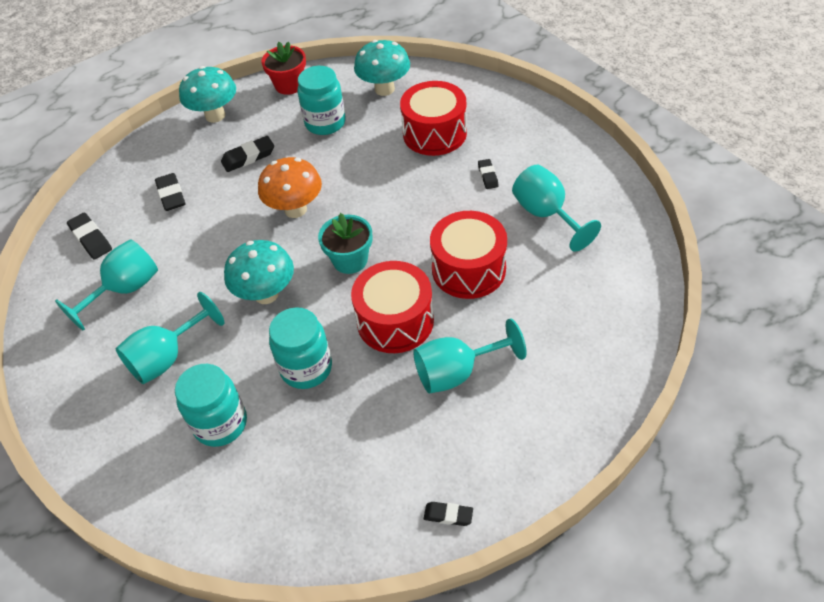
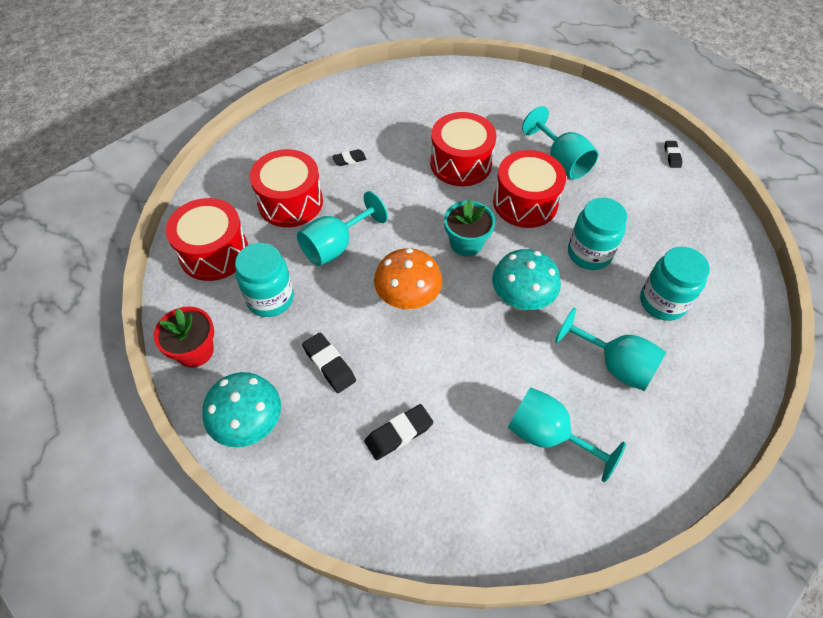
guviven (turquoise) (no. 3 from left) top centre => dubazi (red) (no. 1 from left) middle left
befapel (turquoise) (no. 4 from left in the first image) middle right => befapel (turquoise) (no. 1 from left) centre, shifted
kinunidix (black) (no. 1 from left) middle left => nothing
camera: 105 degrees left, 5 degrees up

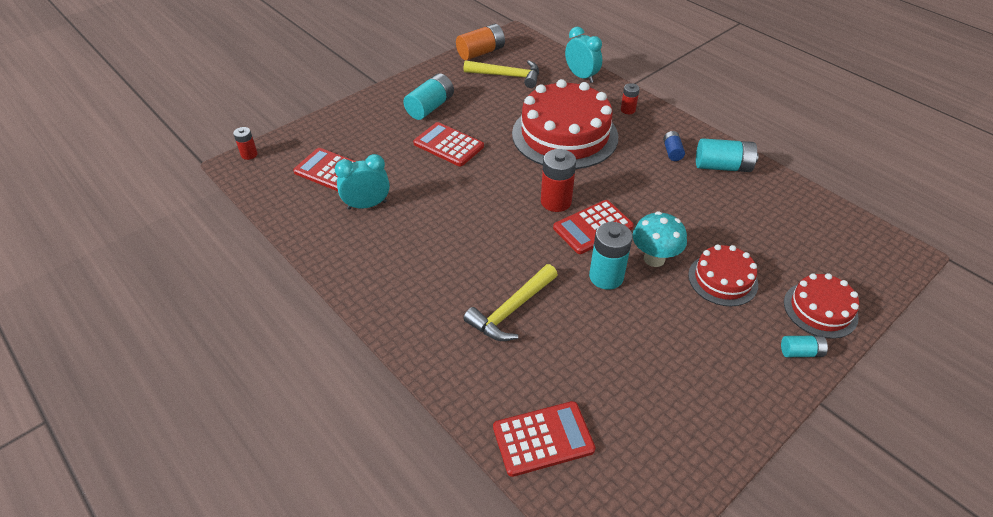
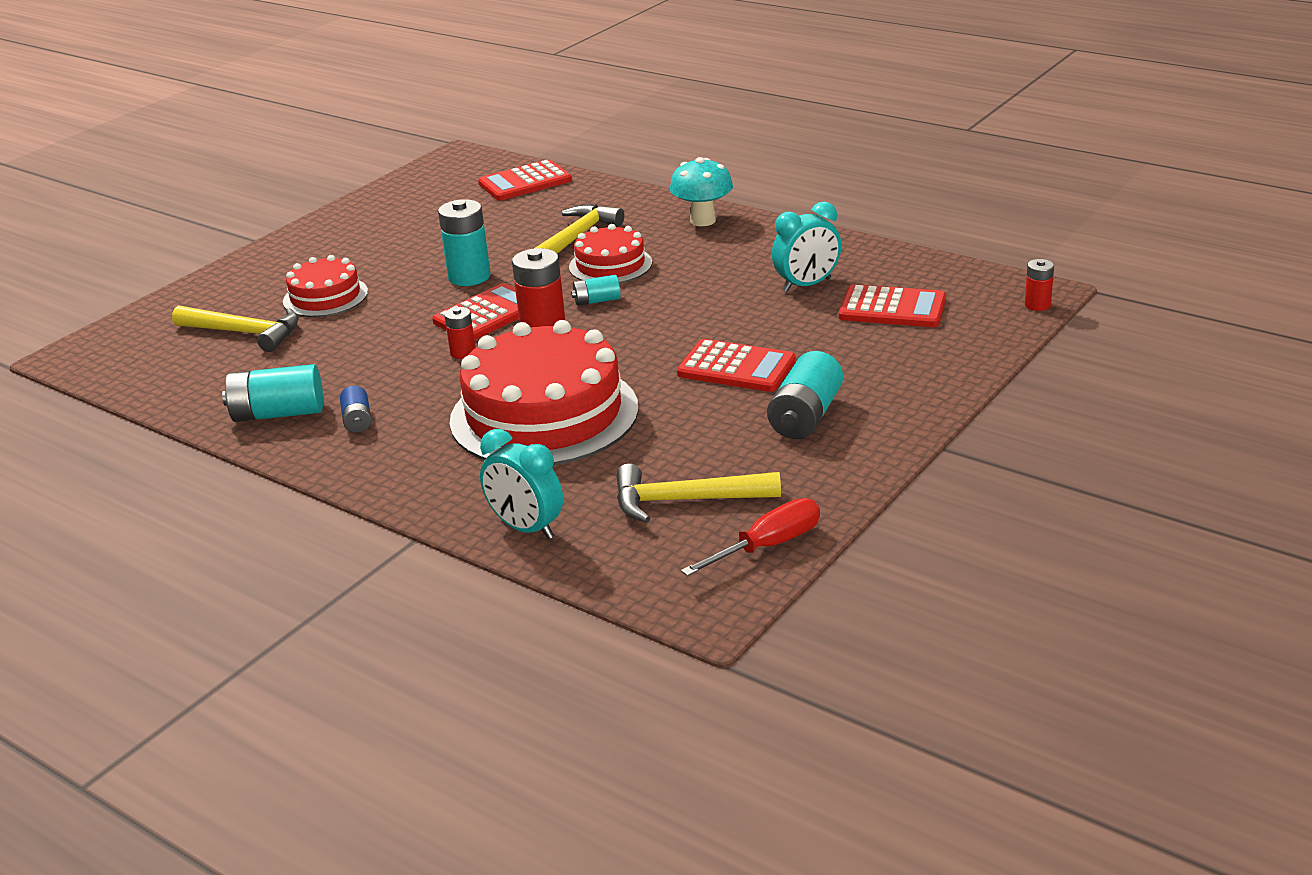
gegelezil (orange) top centre => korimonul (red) centre
gegelezil (red) (no. 3 from left in the first image) top centre => gegelezil (red) (no. 1 from left) centre, shifted
guviven (turquoise) centre => guviven (turquoise) top centre, shifted
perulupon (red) (no. 3 from left) middle right => perulupon (red) (no. 3 from left) top centre, shifted
gegelezil (turquoise) (no. 4 from left in the first image) bottom right => gegelezil (turquoise) (no. 3 from left) top centre, shifted
nothing => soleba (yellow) (no. 1 from left) middle left
camera: 170 degrees right, 15 degrees down

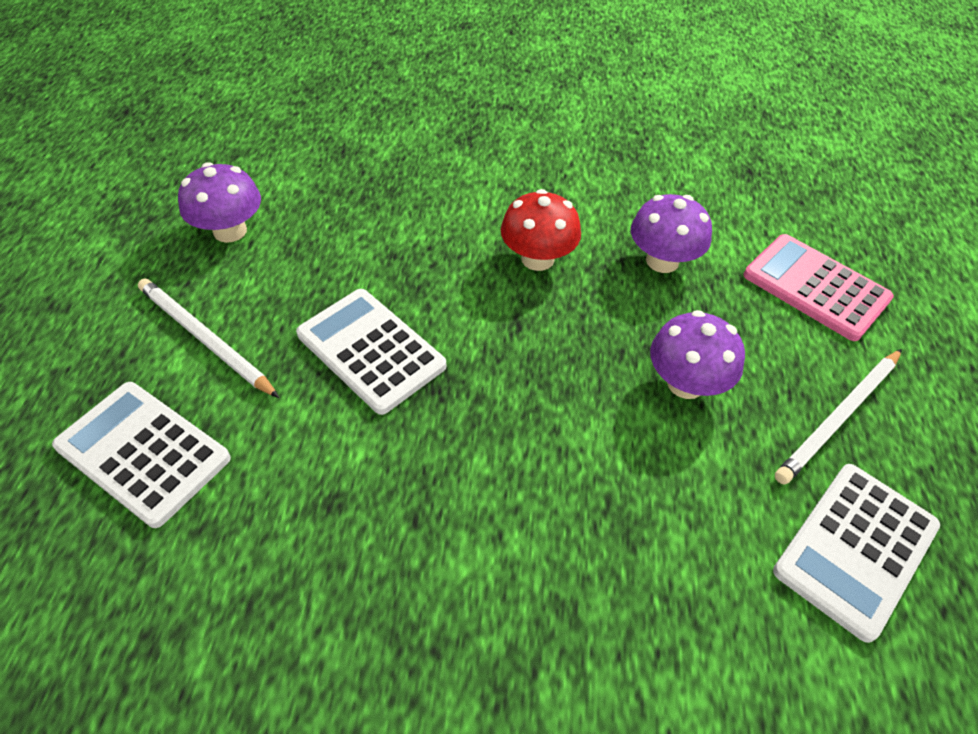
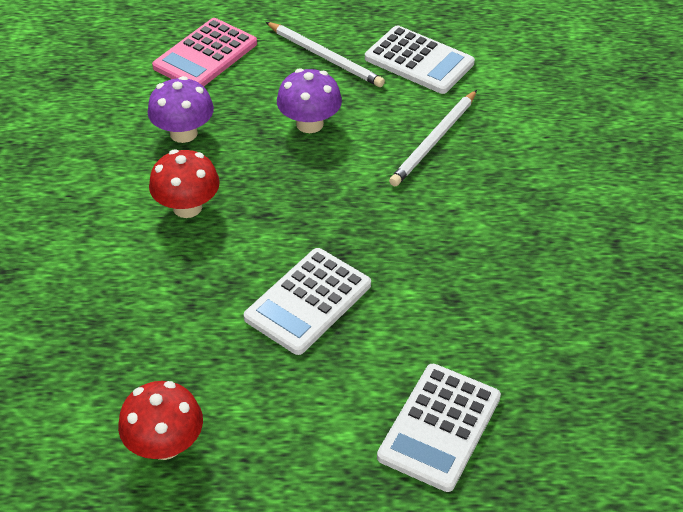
guviven (purple) (no. 1 from left) top left => guviven (red) (no. 1 from left) bottom left
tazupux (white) (no. 1 from left in the first image) middle left => tazupux (white) (no. 2 from left) top centre, shifted
camera: 95 degrees left, 5 degrees down

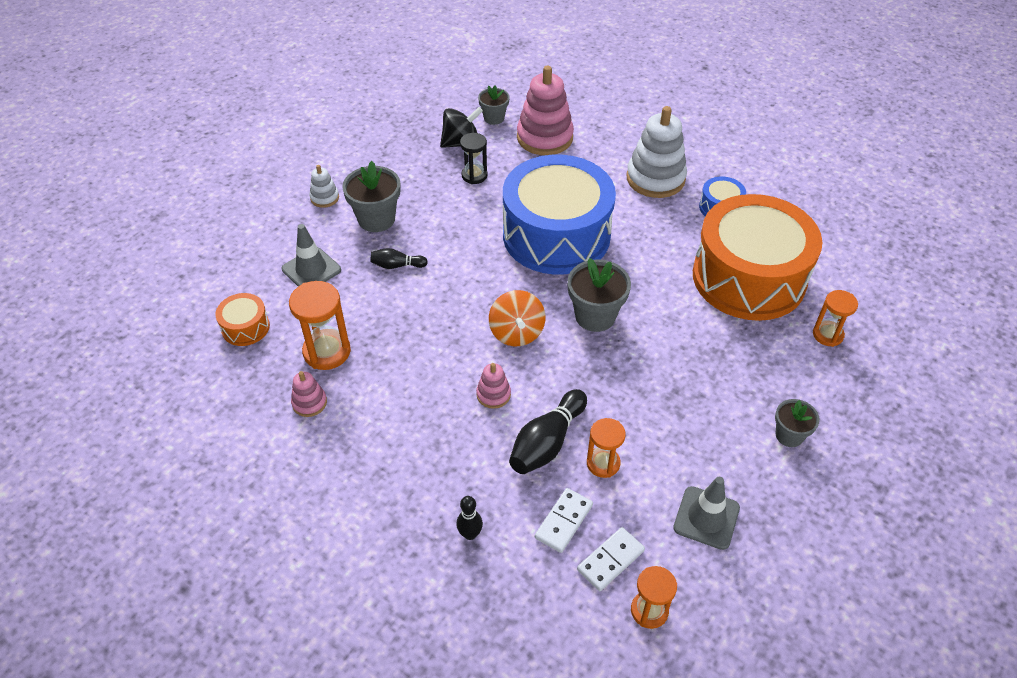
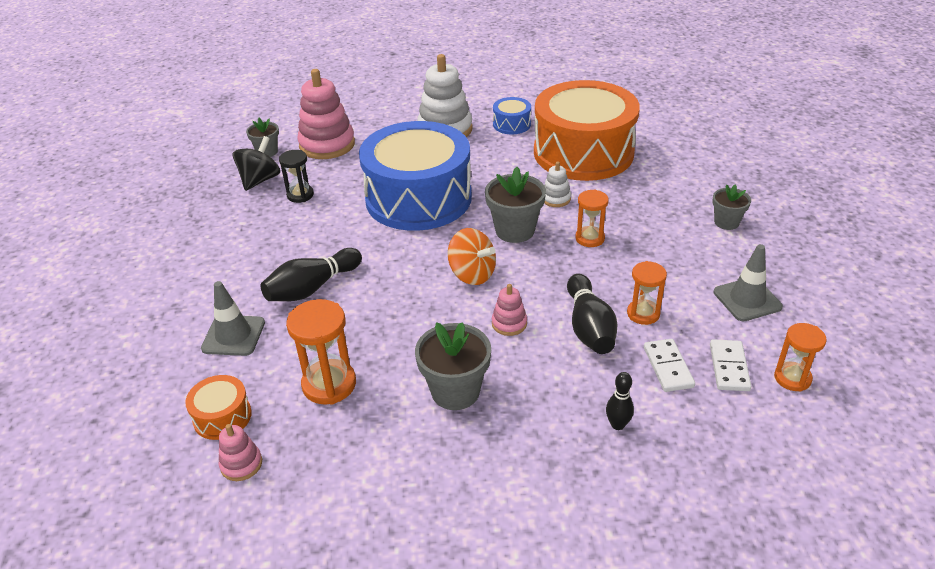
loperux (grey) (no. 1 from left in the first image) top centre => loperux (grey) (no. 2 from left) centre, shifted
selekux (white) (no. 1 from left in the first image) top left => selekux (white) (no. 2 from left) top centre, shifted
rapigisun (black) (no. 1 from left) centre => rapigisun (black) (no. 1 from left) middle left, x1.79
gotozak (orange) (no. 4 from left in the first image) middle right => gotozak (orange) (no. 2 from left) centre, shifted
selekux (pink) (no. 1 from left) middle left => selekux (pink) (no. 1 from left) bottom left, shifted
camera: 40 degrees left, 10 degrees down

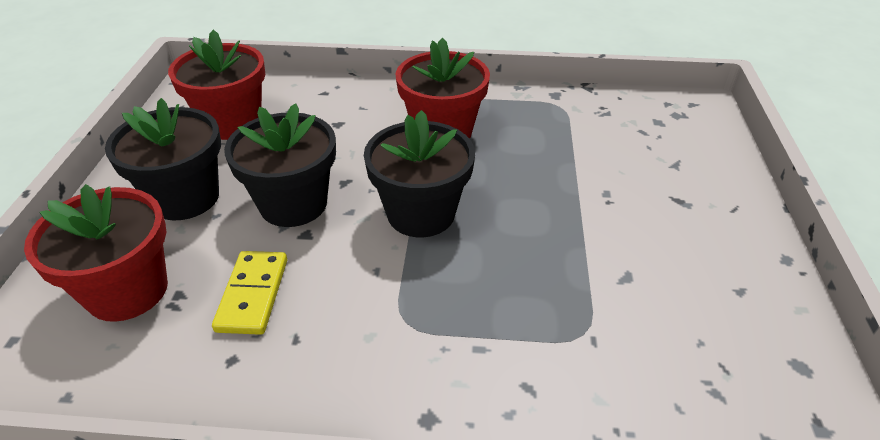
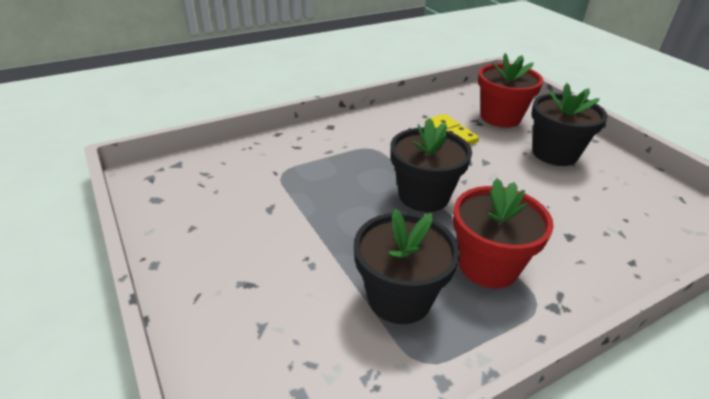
loperux (red) (no. 2 from left) top left => nothing
loperux (black) (no. 2 from left in the first image) middle left => loperux (black) (no. 1 from left) bottom centre, shifted
camera: 145 degrees right, 5 degrees down

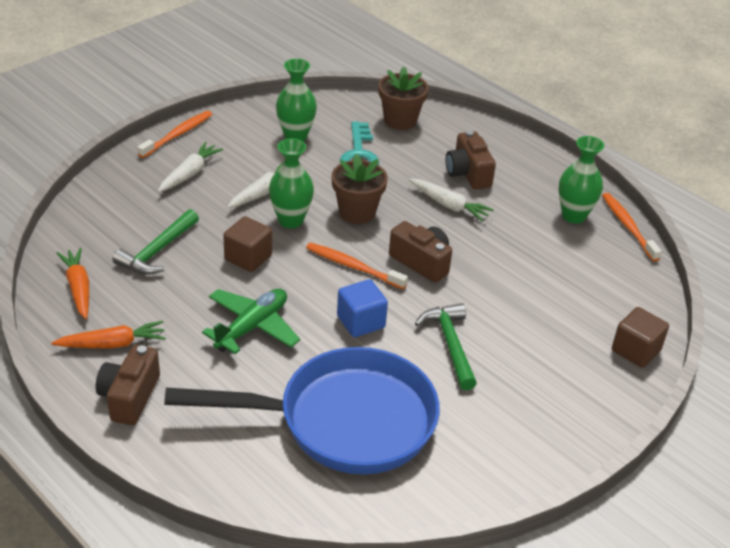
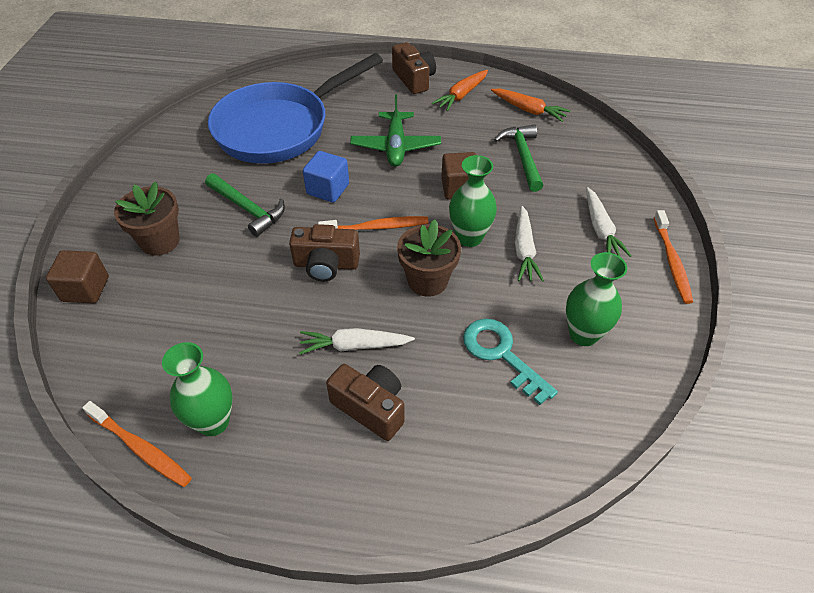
loperux (brown) (no. 2 from left in the first image) top centre => loperux (brown) (no. 1 from left) middle left, shifted
camera: 145 degrees right, 10 degrees up

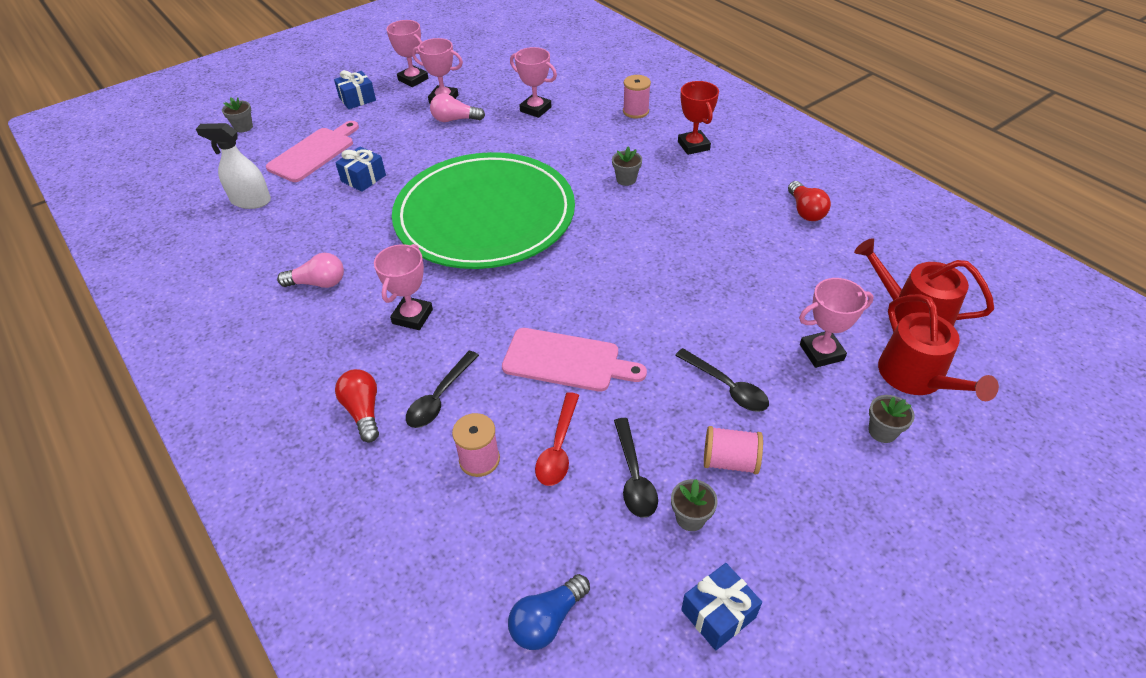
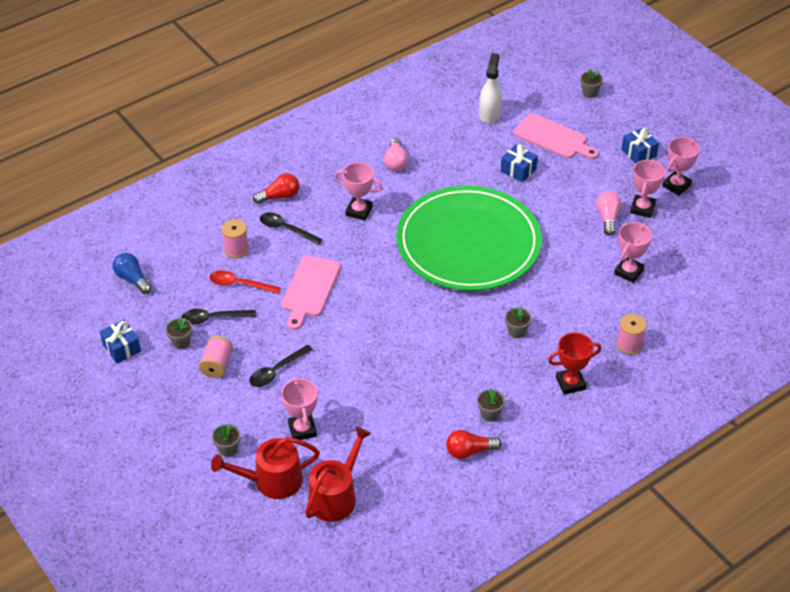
nothing => loperux (grey) (no. 3 from left) bottom centre
camera: 90 degrees right, 0 degrees up

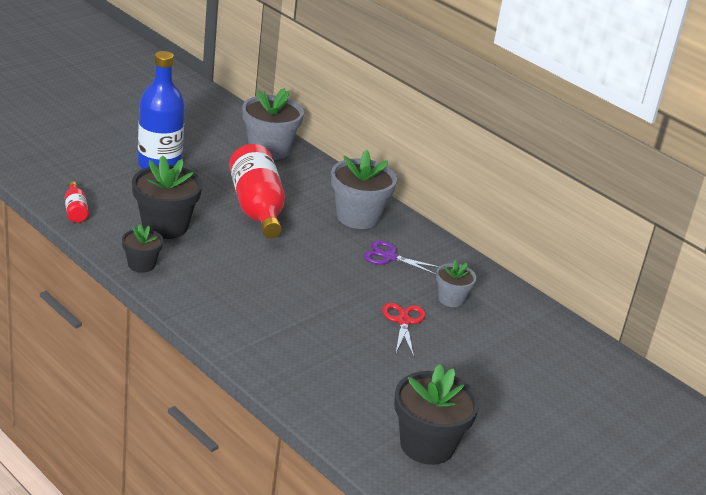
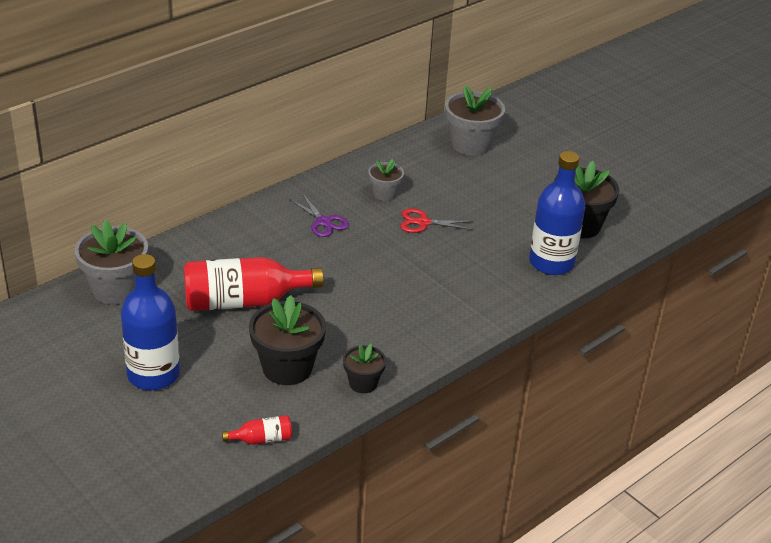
loperux (grey) (no. 2 from left in the first image) centre => loperux (grey) (no. 3 from left) top centre, shifted
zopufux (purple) centre, 60 degrees counterclockwise
nothing => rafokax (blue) (no. 2 from left) middle right
camera: 85 degrees left, 5 degrees up

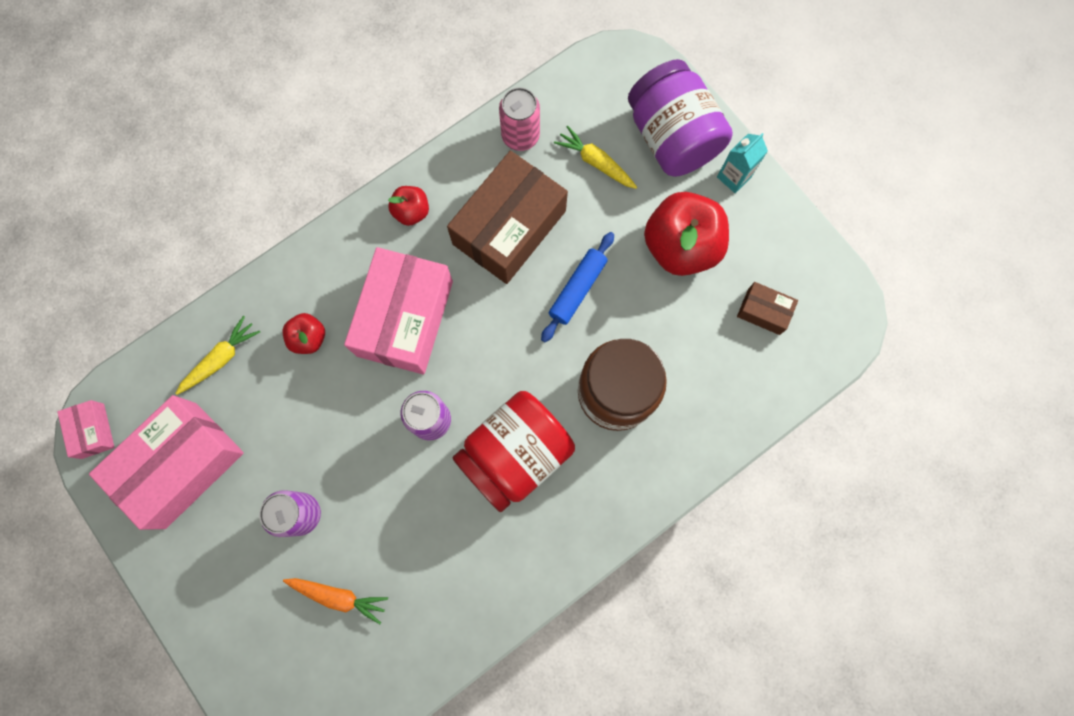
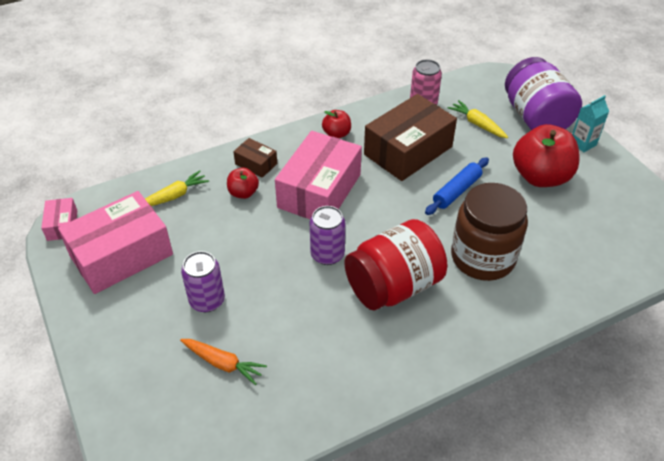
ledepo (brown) (no. 2 from left in the first image) middle right => ledepo (brown) (no. 1 from left) centre, shifted
camera: 10 degrees right, 30 degrees down

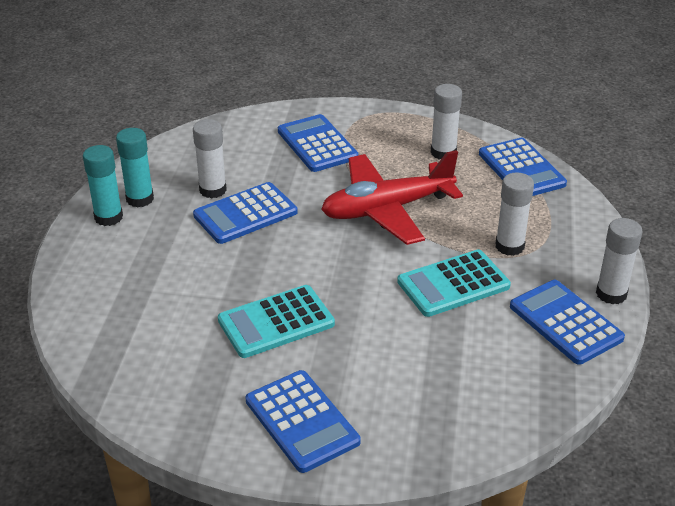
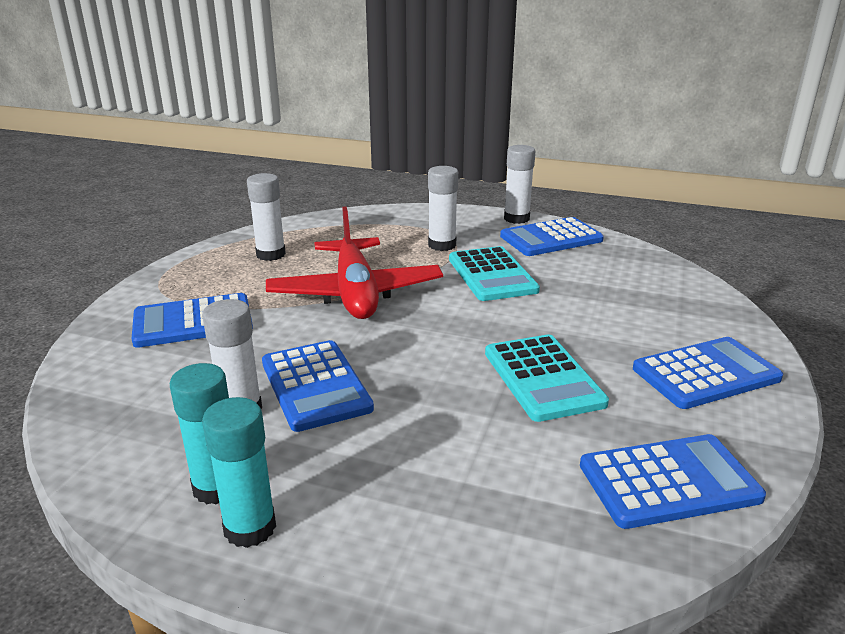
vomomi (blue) (no. 4 from left) top right => vomomi (blue) (no. 4 from left) bottom right, shifted
camera: 80 degrees left, 10 degrees down

